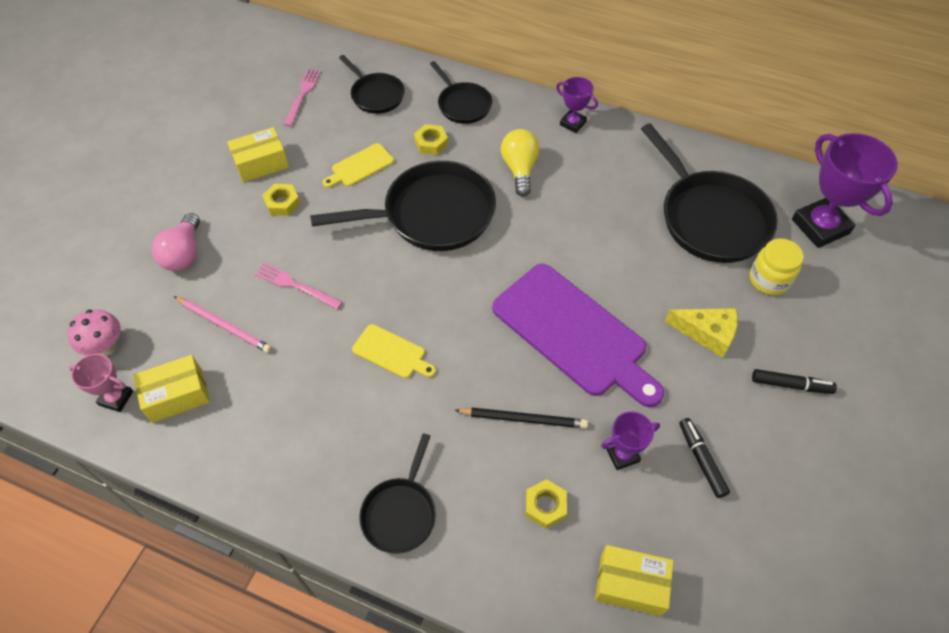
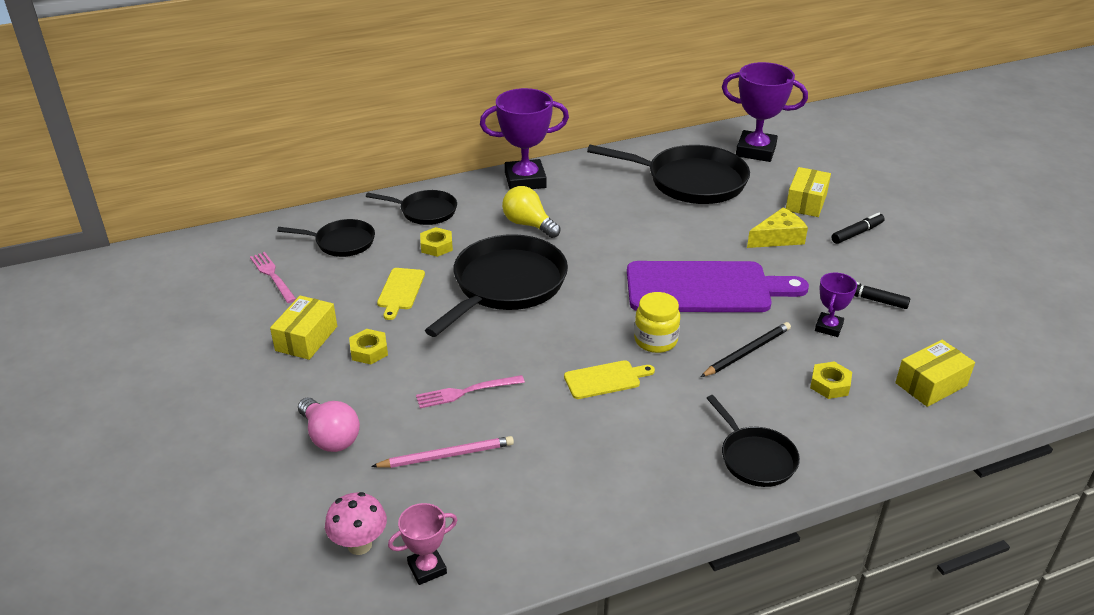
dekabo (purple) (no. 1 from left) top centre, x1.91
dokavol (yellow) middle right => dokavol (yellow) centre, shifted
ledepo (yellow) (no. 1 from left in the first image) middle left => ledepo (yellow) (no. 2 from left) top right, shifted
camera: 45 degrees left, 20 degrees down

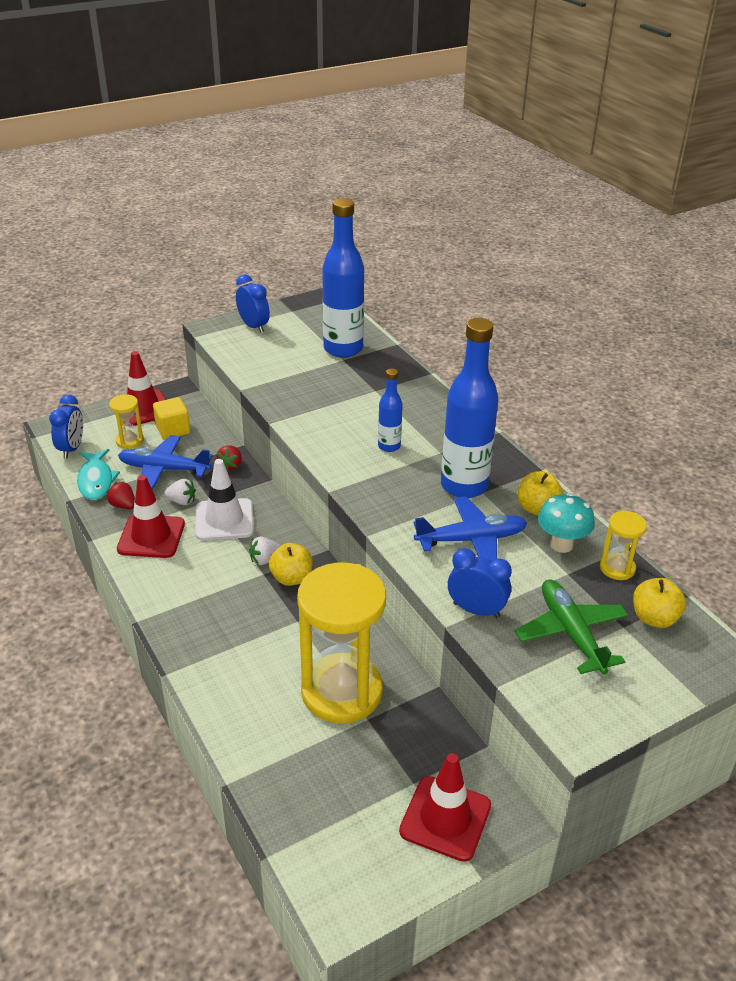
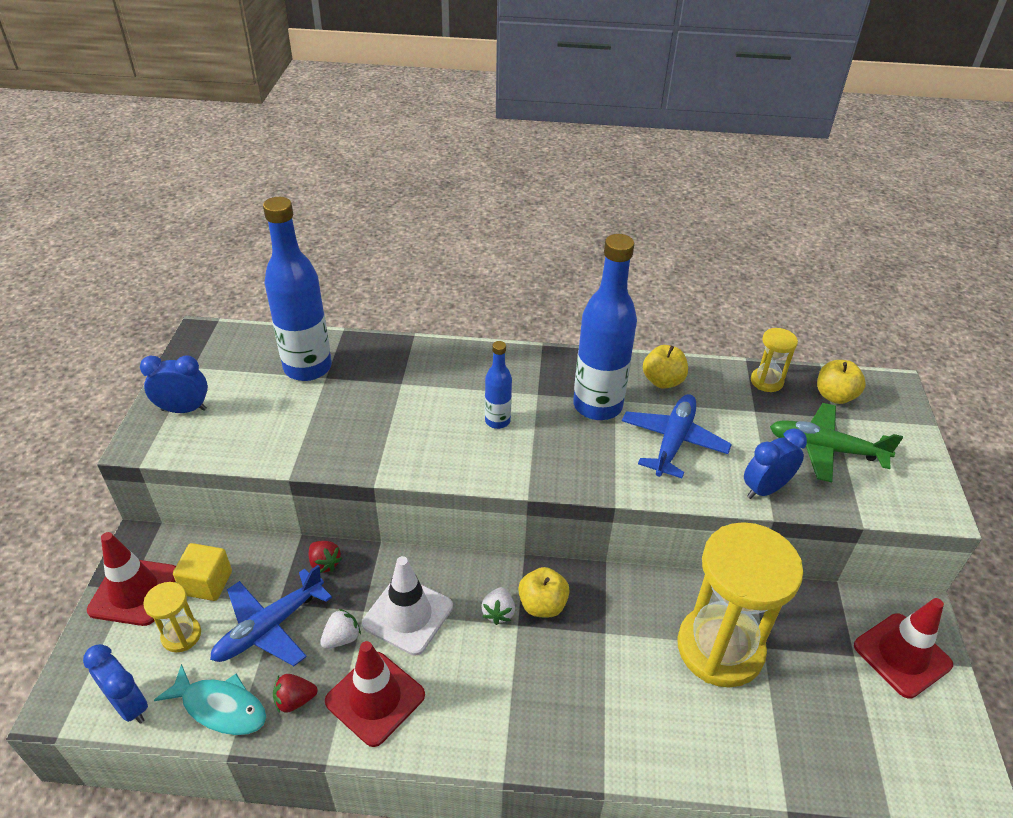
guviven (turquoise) middle right => nothing
camera: 55 degrees left, 5 degrees up

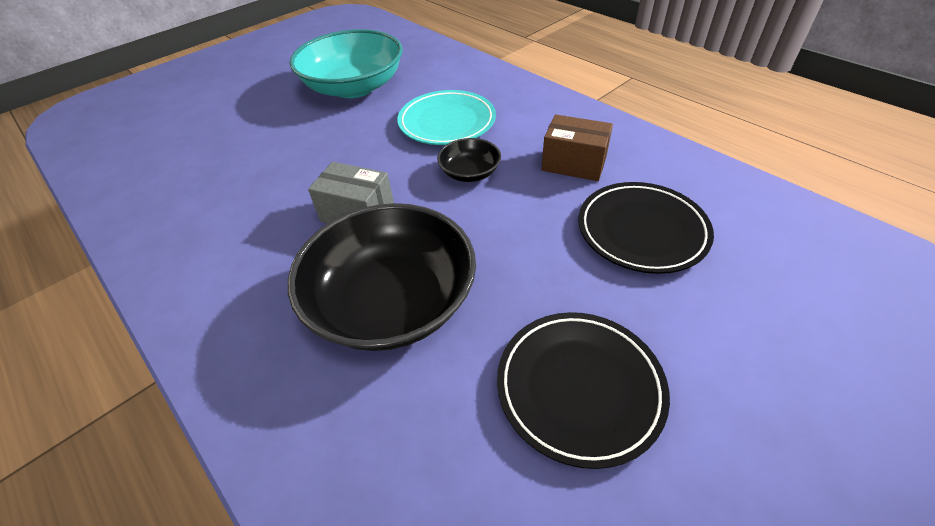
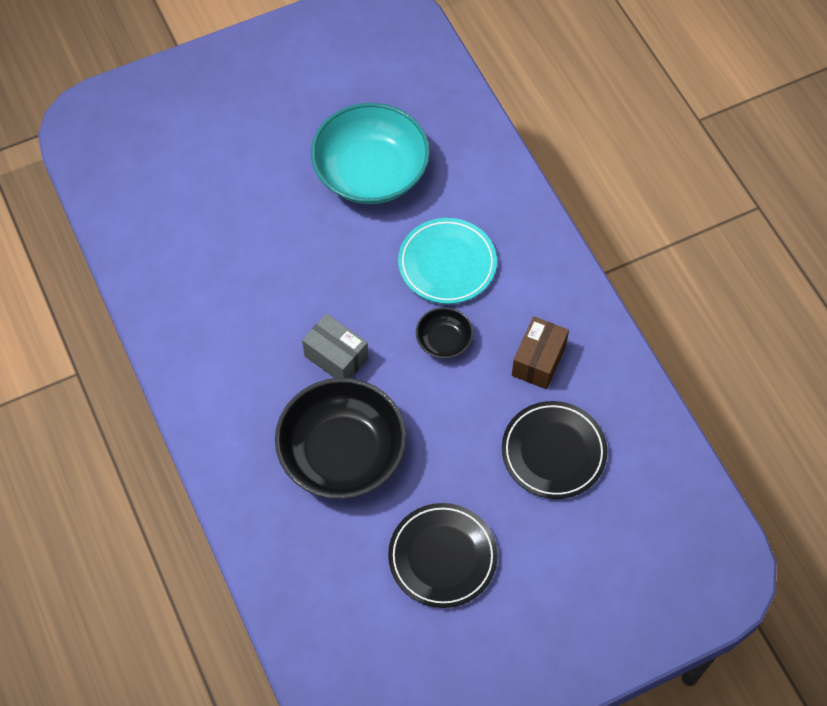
ledepo (brown) top centre => ledepo (brown) centre, 75 degrees clockwise
camera: 15 degrees right, 15 degrees up

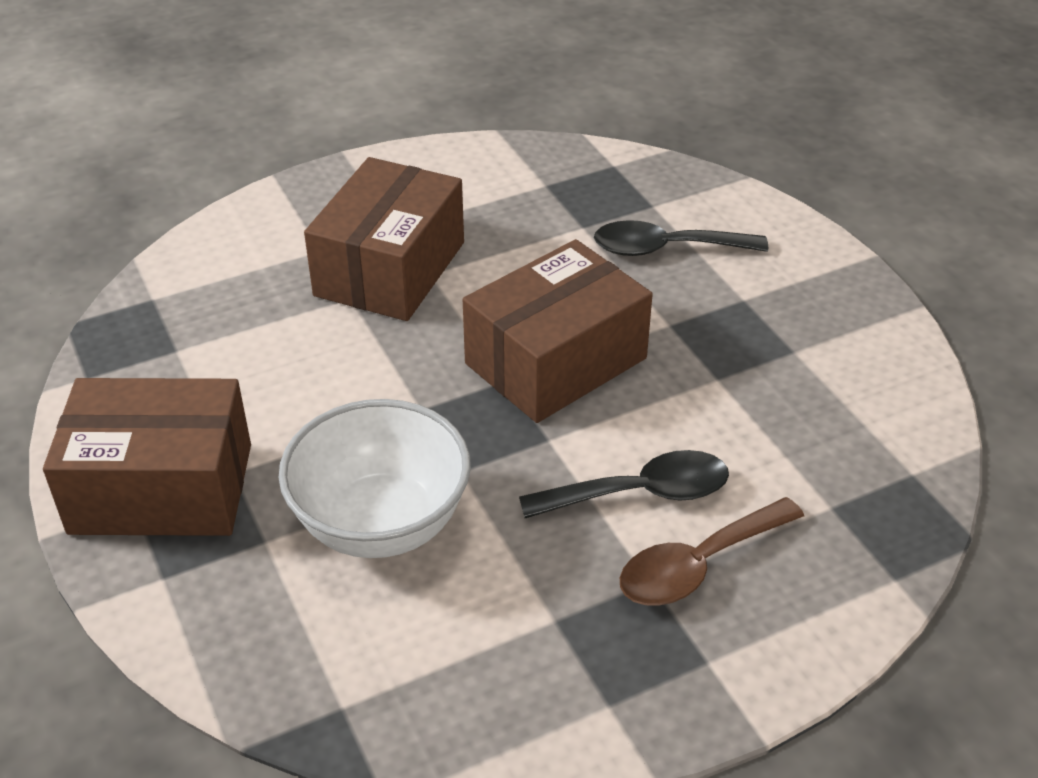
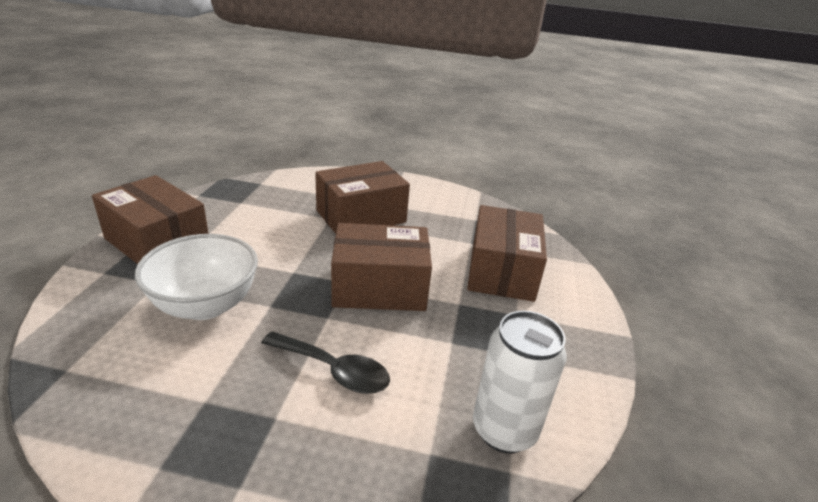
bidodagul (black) (no. 2 from left) top centre => ledepo (brown) (no. 4 from left) centre
bidodagul (brown) bottom right => nothing
nothing => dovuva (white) bottom centre
camera: 35 degrees right, 10 degrees down

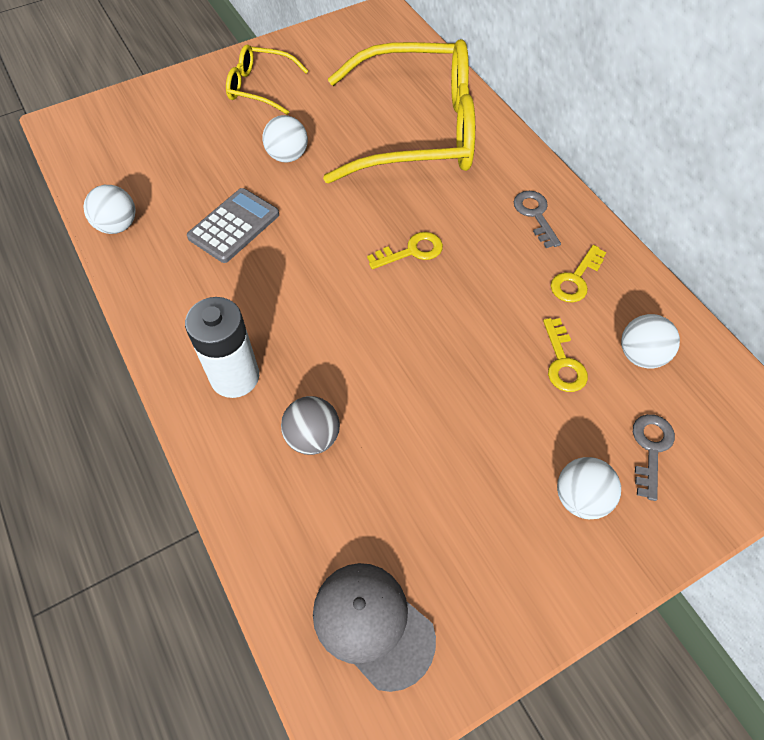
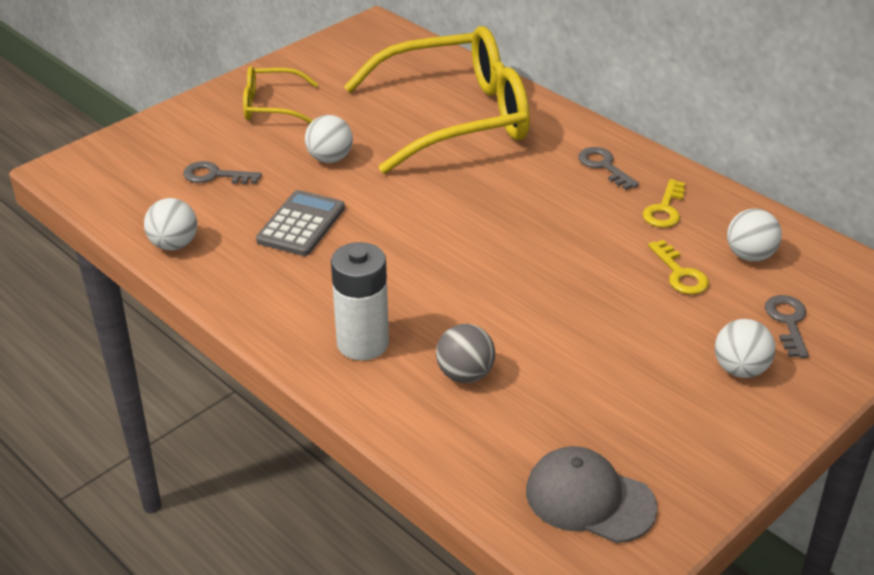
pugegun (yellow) (no. 1 from left) centre => nothing
nothing => pugegun (grey) (no. 1 from left) top left
camera: 15 degrees left, 20 degrees down

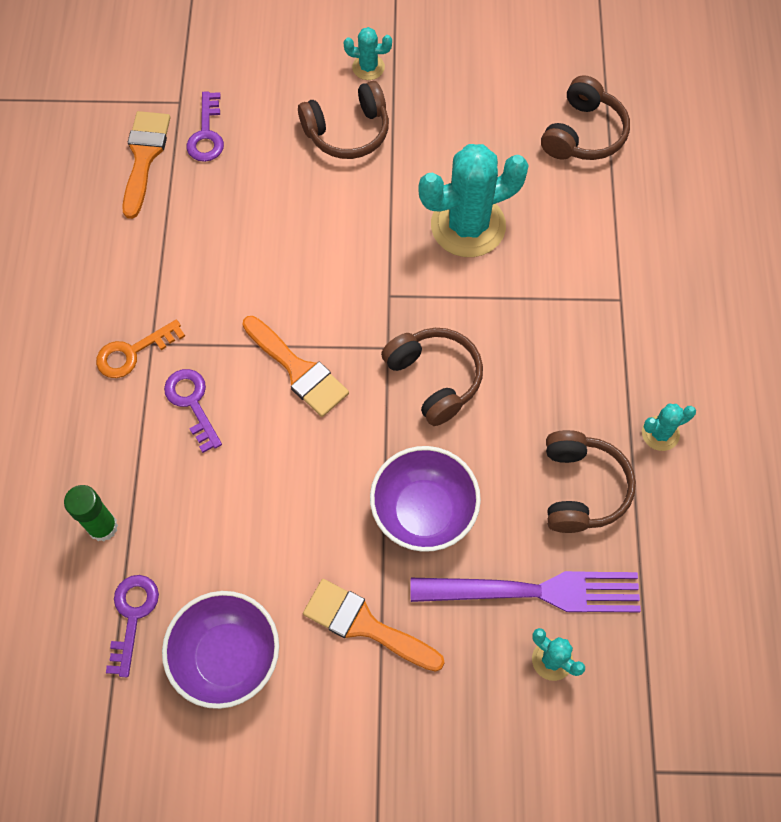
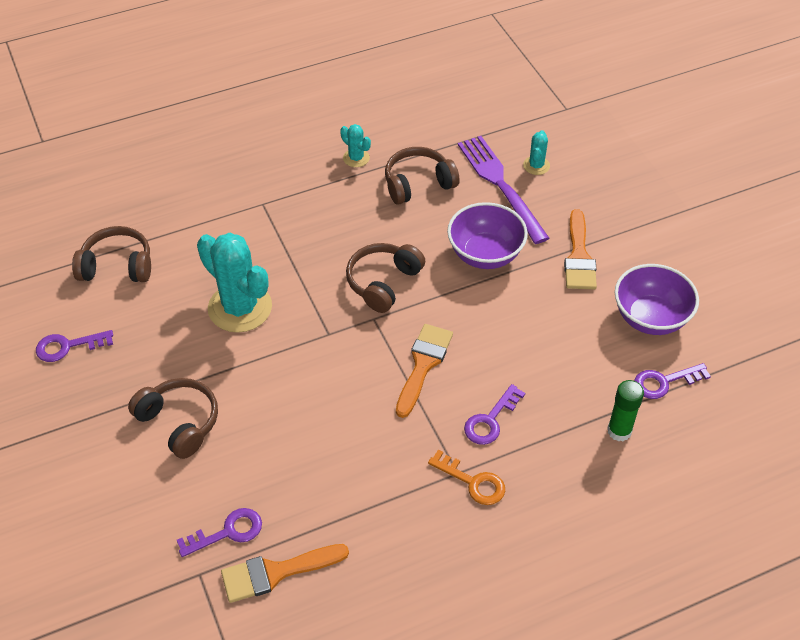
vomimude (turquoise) (no. 1 from left) top centre => nothing
nothing => pugegun (purple) (no. 1 from left) middle left
camera: 115 degrees left, 15 degrees down

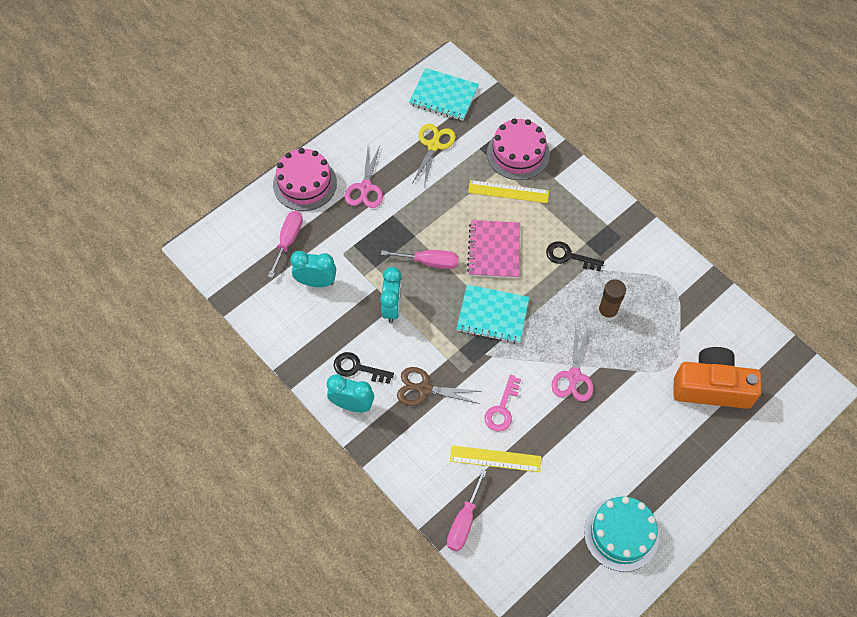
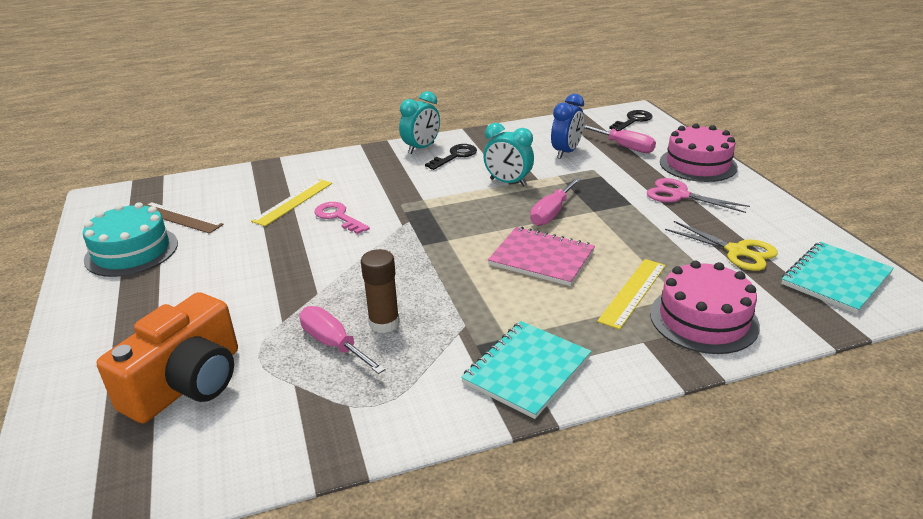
pugegun (black) (no. 2 from left) middle right => pugegun (black) (no. 2 from left) top right, shifted
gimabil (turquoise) (no. 1 from left) centre => gimabil (blue) top centre
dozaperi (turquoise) (no. 2 from left in the first image) centre => dozaperi (turquoise) (no. 1 from left) bottom centre, shifted
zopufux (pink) (no. 2 from left) middle right => nothing
zopufux (brown) centre => nothing
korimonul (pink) (no. 3 from left in the first image) bottom centre => korimonul (pink) (no. 1 from left) centre, shifted
nothing => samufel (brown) middle left
camera: 115 degrees right, 30 degrees down

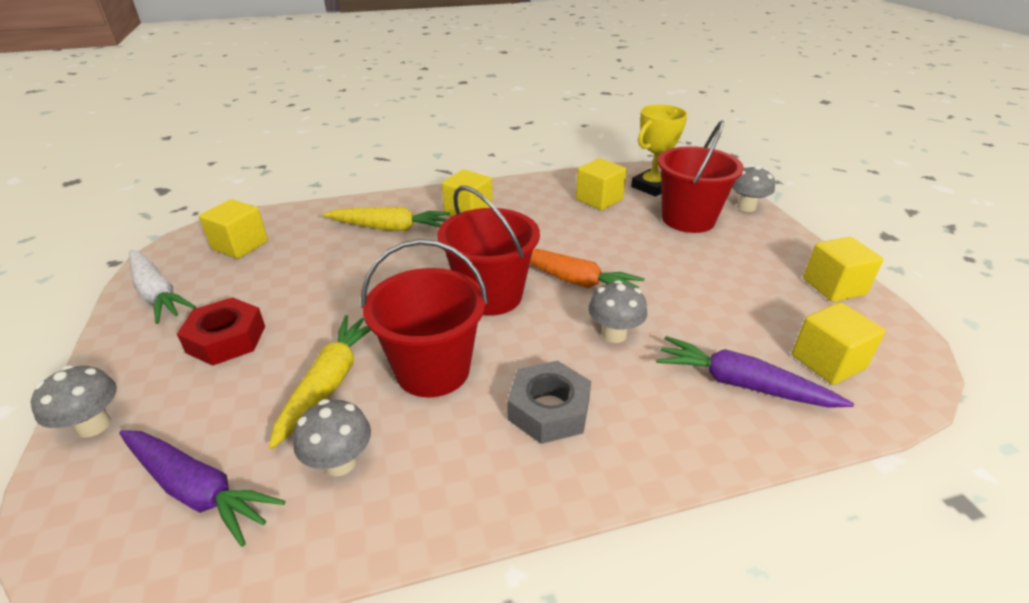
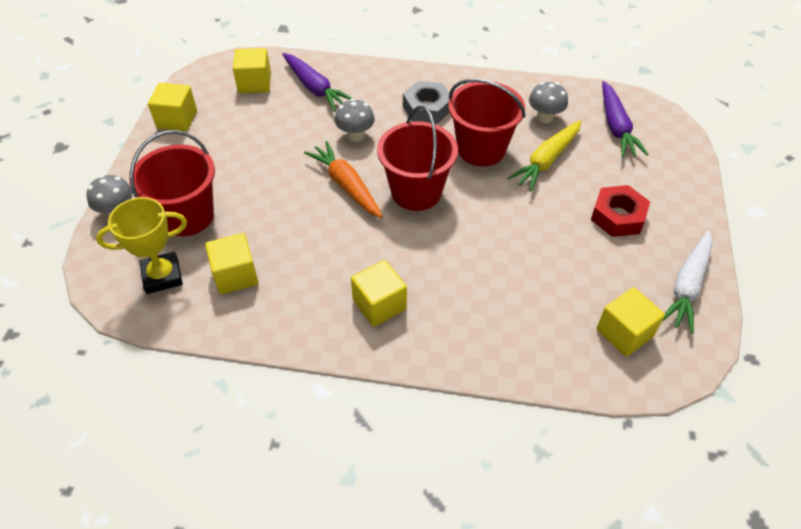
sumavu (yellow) (no. 2 from left) centre => nothing
sumavu (white) middle left => sumavu (white) middle right, 135 degrees counterclockwise
guviven (grey) (no. 1 from left) middle left => nothing
sumavu (purple) (no. 1 from left in the first image) bottom left => sumavu (purple) (no. 2 from left) top right, 150 degrees counterclockwise
camera: 155 degrees left, 15 degrees up

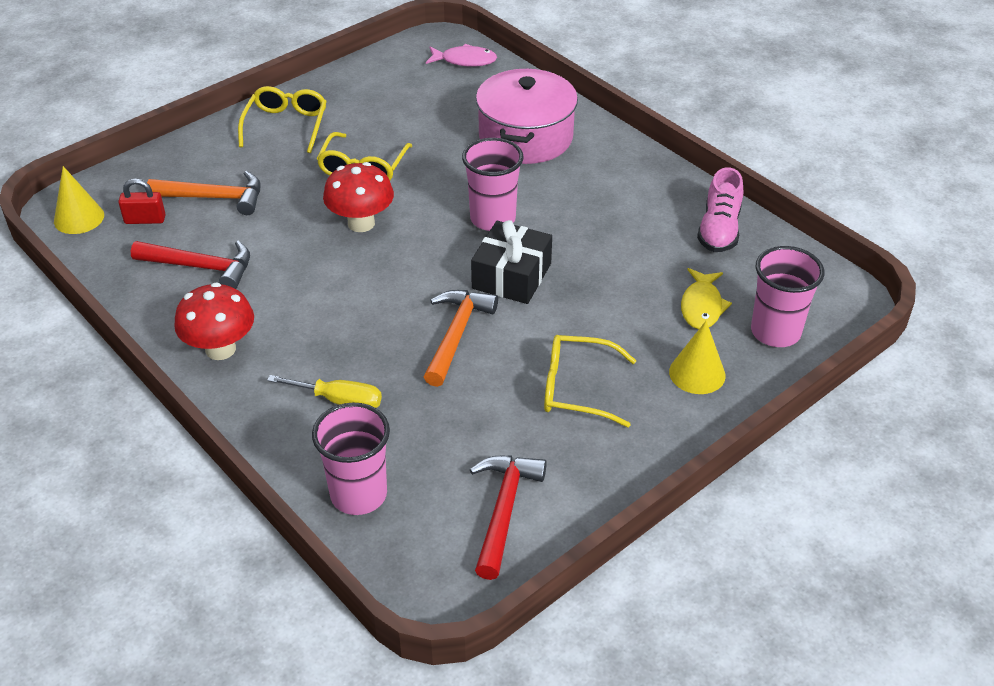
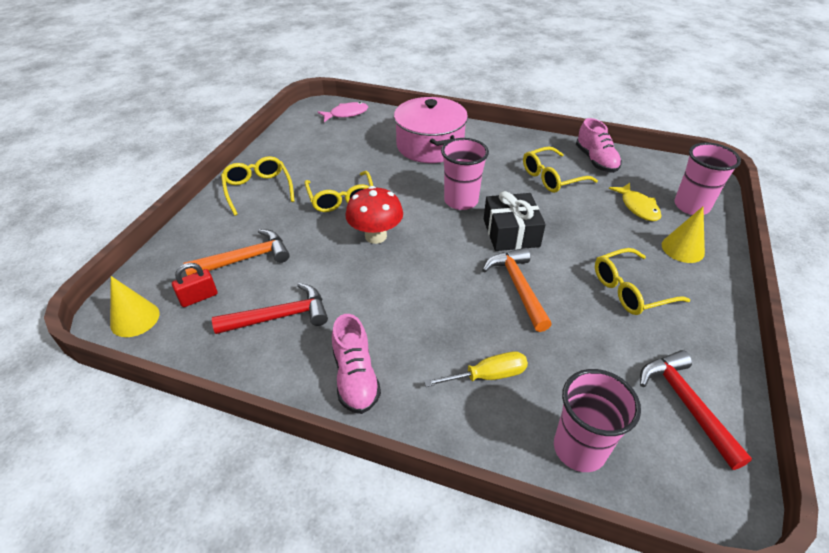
guviven (red) (no. 1 from left) middle left => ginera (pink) (no. 1 from left) centre
nothing => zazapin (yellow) (no. 3 from left) top right
camera: 30 degrees left, 0 degrees up

